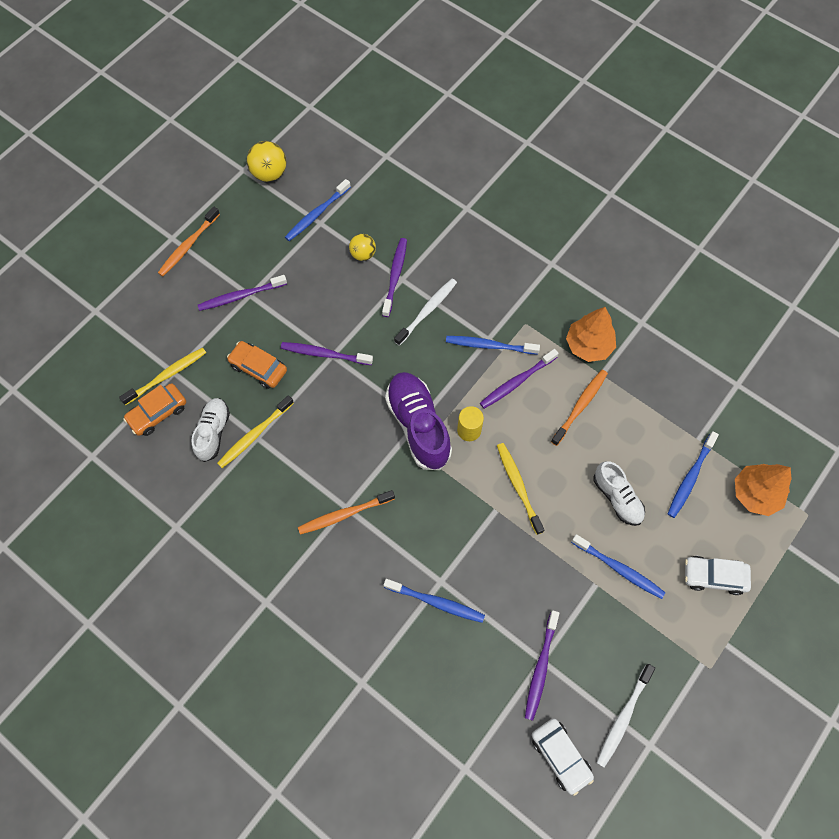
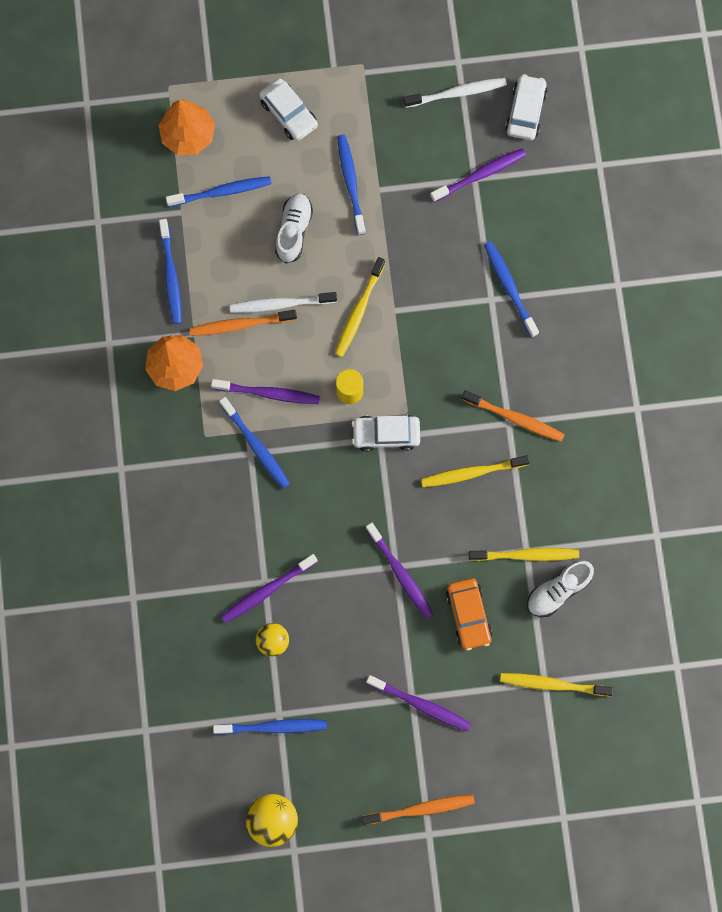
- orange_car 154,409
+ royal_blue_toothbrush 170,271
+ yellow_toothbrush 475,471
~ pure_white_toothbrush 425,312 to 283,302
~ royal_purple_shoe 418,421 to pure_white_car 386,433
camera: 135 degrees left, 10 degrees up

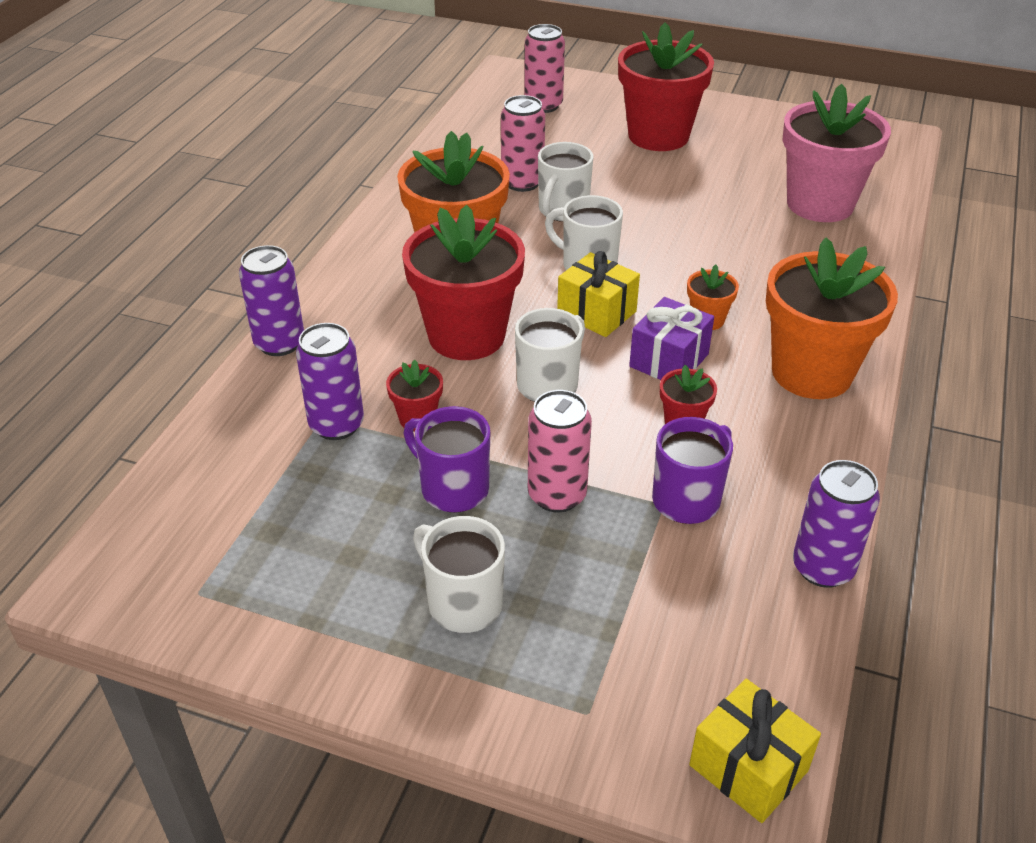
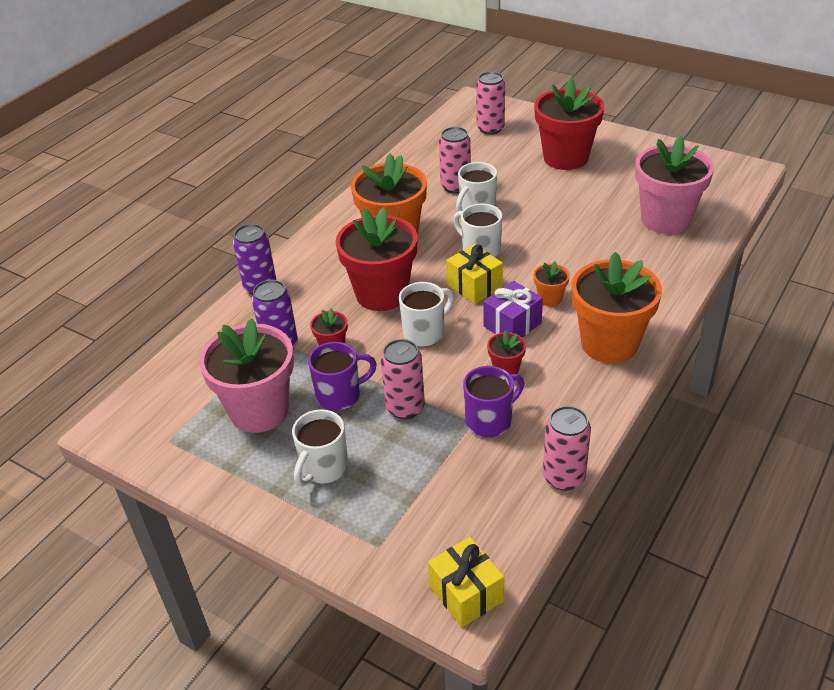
+ rose-pink_flower_pot 246,375
~ royal_purple_soda_can 836,524 to rose-pink_soda_can 567,448
~ royal_purple_tea_mug 446,459 = 342,376 105 degrees clockwise
~ pure_white_tea_mug 459,574 = 320,447 120 degrees counterclockwise
camera: 15 degrees right, 0 degrees up

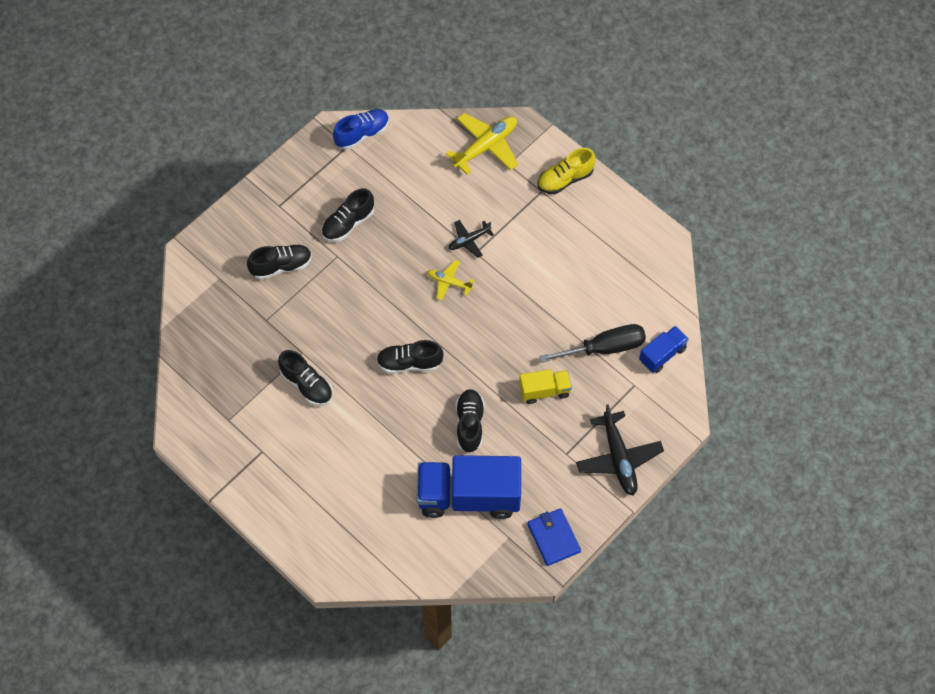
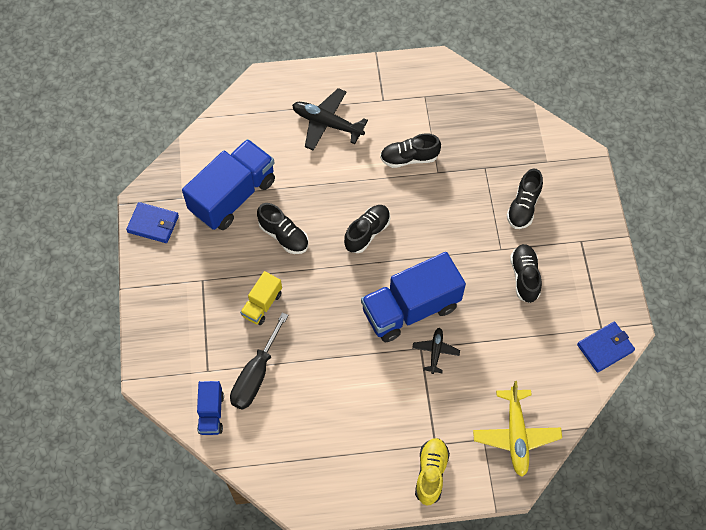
~ black_plane 620,450 to 330,119
~ royal_blue_shoe 361,129 to royal_blue_wallet 606,347
~ yellow_plane 450,280 to royal_blue_lorry 413,297
camera: 130 degrees right, 0 degrees up

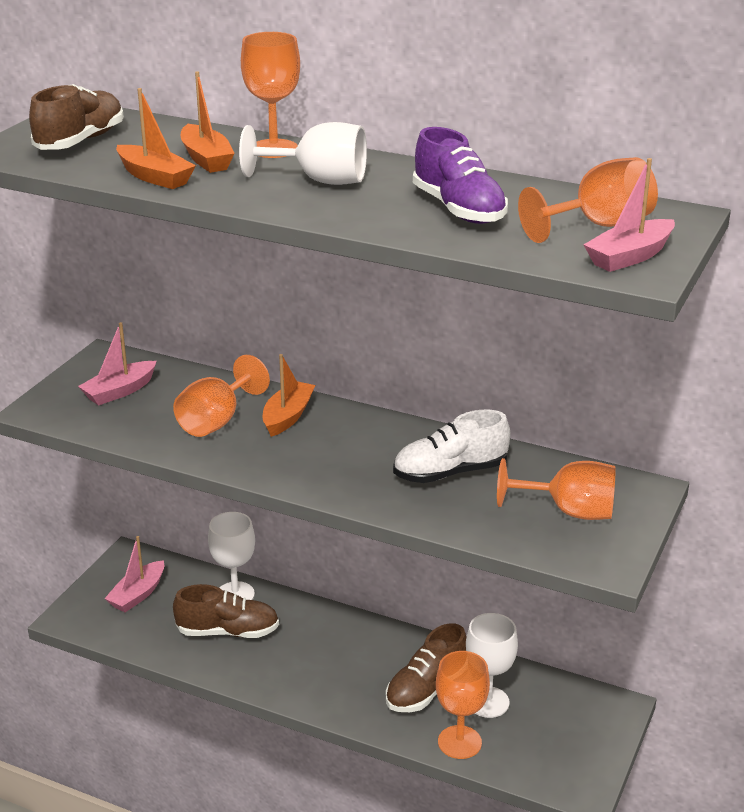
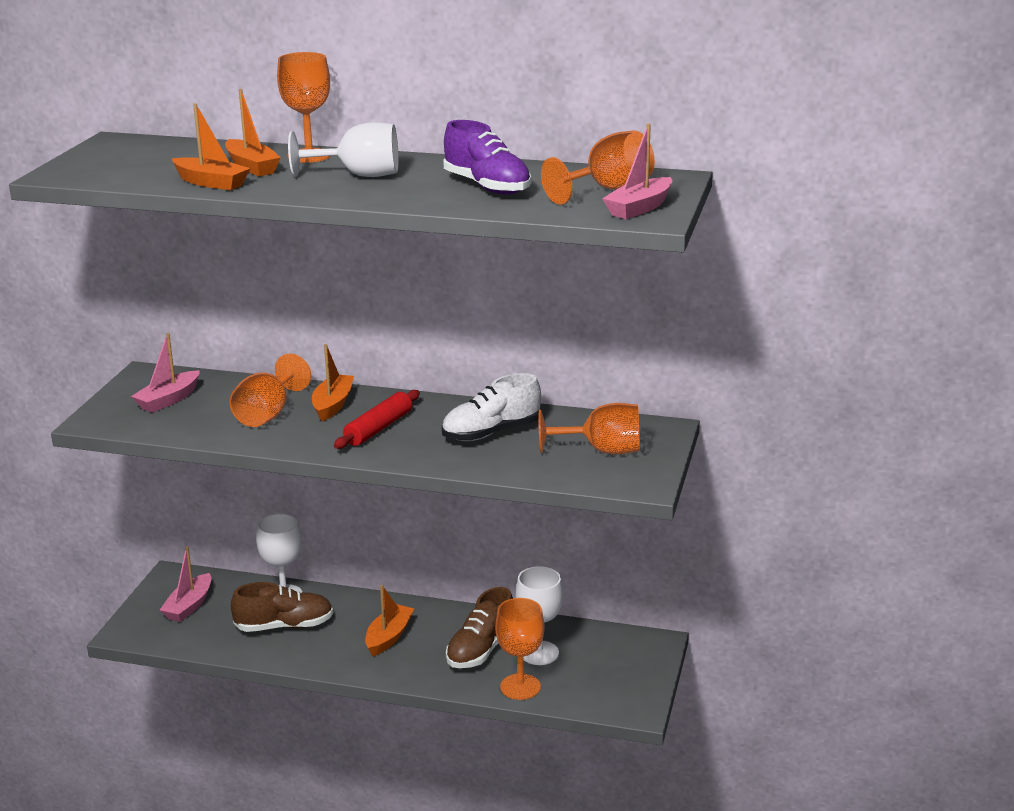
- dark_brown_shoe 76,117
+ scarlet_dough_roller 377,419
+ orange_boat 389,621
camera: 10 degrees left, 5 degrees down

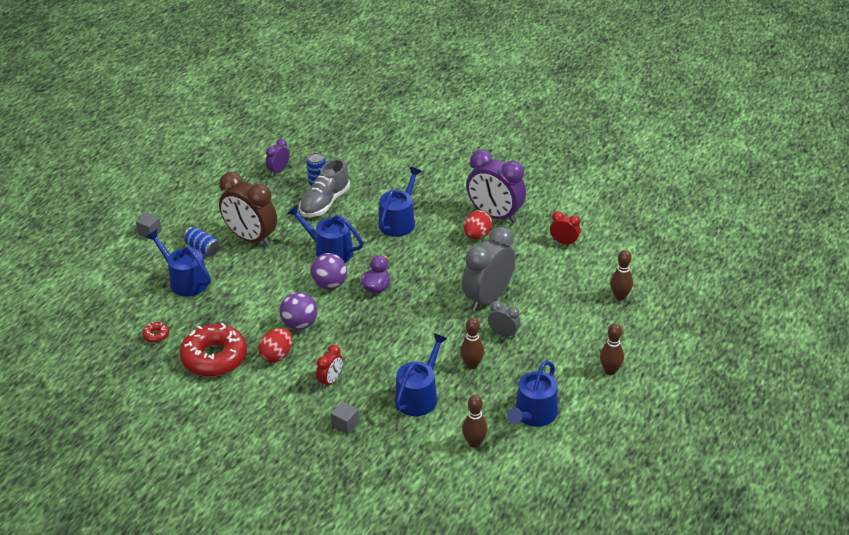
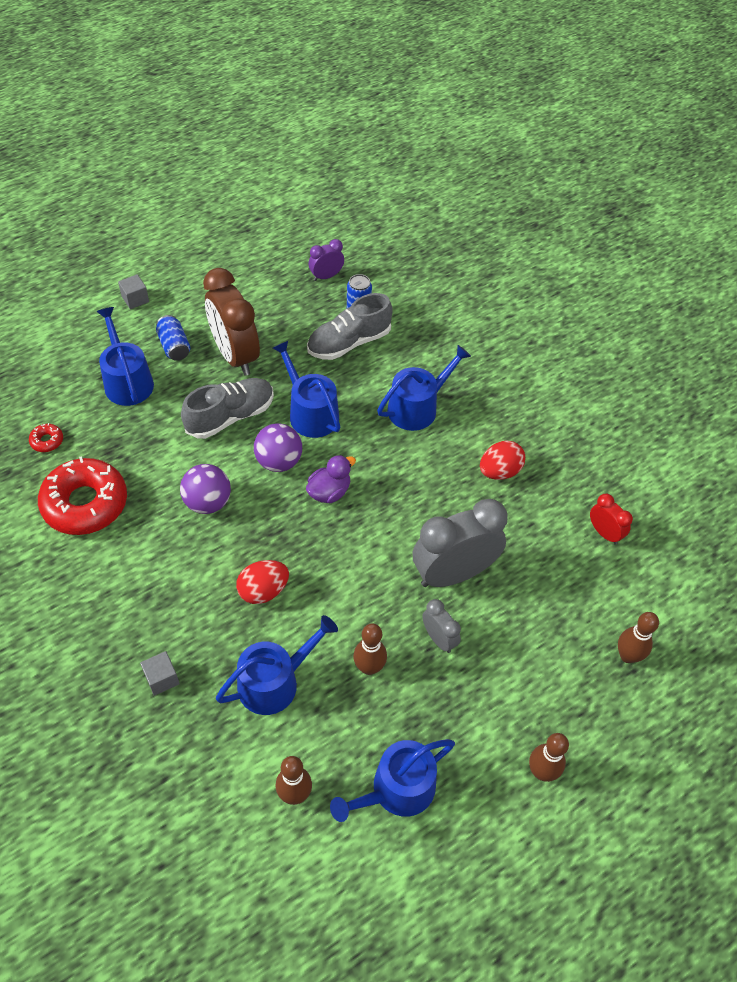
- scarlet_bedside_clock 329,367
- royal_purple_bedside_clock 496,186
+ ash-grey_shoe 227,408
~ scarlet_egg_shape 275,345 to 262,582
camera: 25 degrees right, 15 degrees up

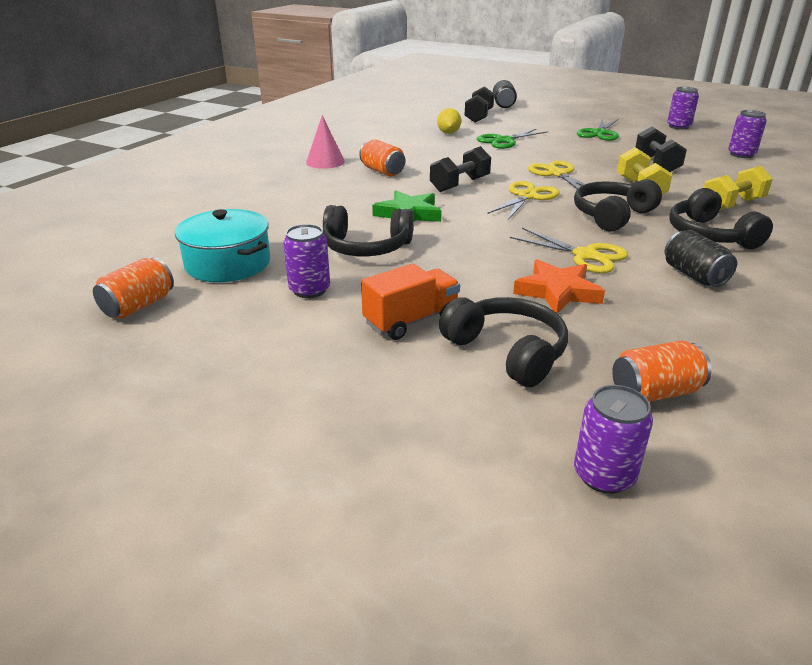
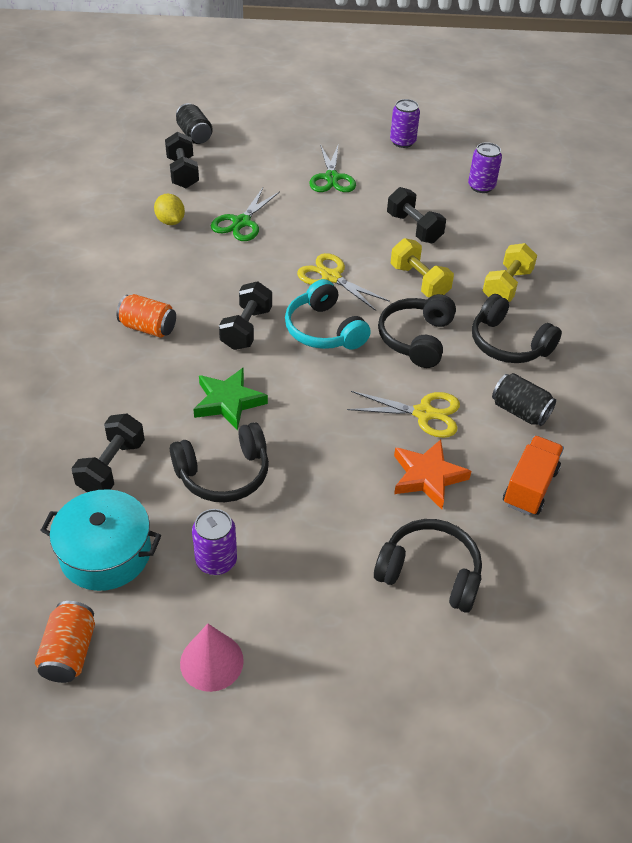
- royal_purple_soda_can 613,439
- orange_soda_can 662,371
+ black_hand_weight 108,452
~ rose-pink_cone_shape 325,142 to 212,658
~ orange_lorry 410,302 to 533,475
~ yellow_scissors 523,200 to teal_over-ear_headphones 328,314
camera: 30 degrees left, 15 degrees up

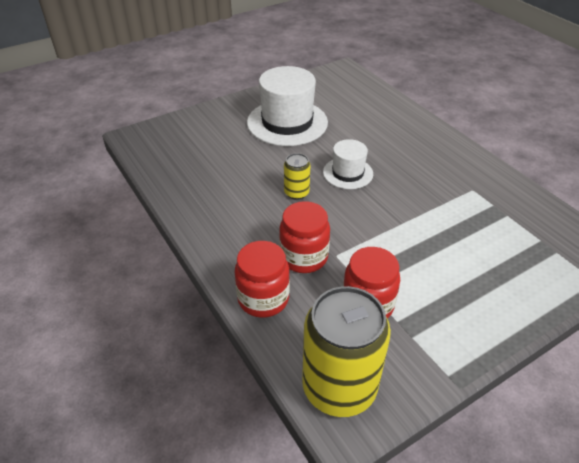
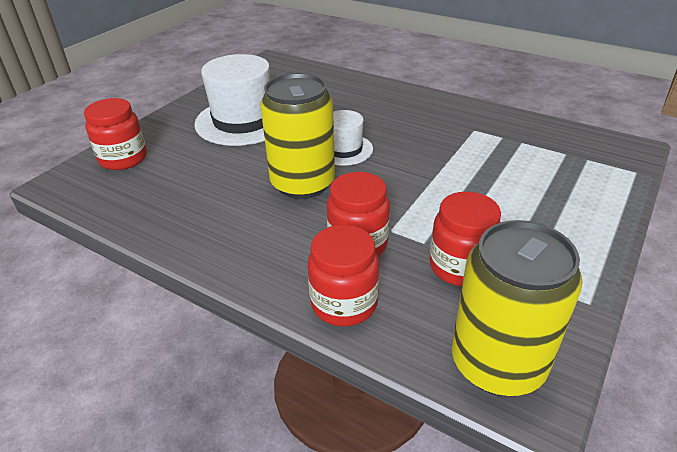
+ scarlet_jar 115,134
~ yellow_soda_can 297,176 = 297,136 x2.10
camera: 25 degrees left, 5 degrees down

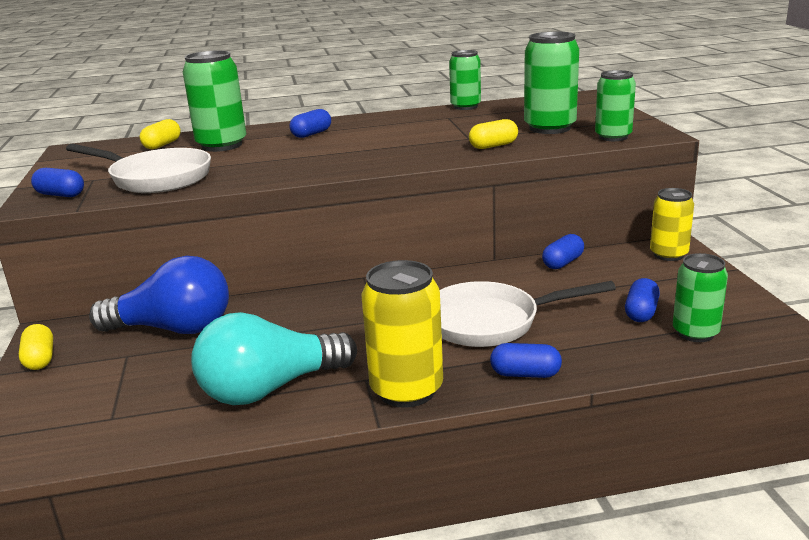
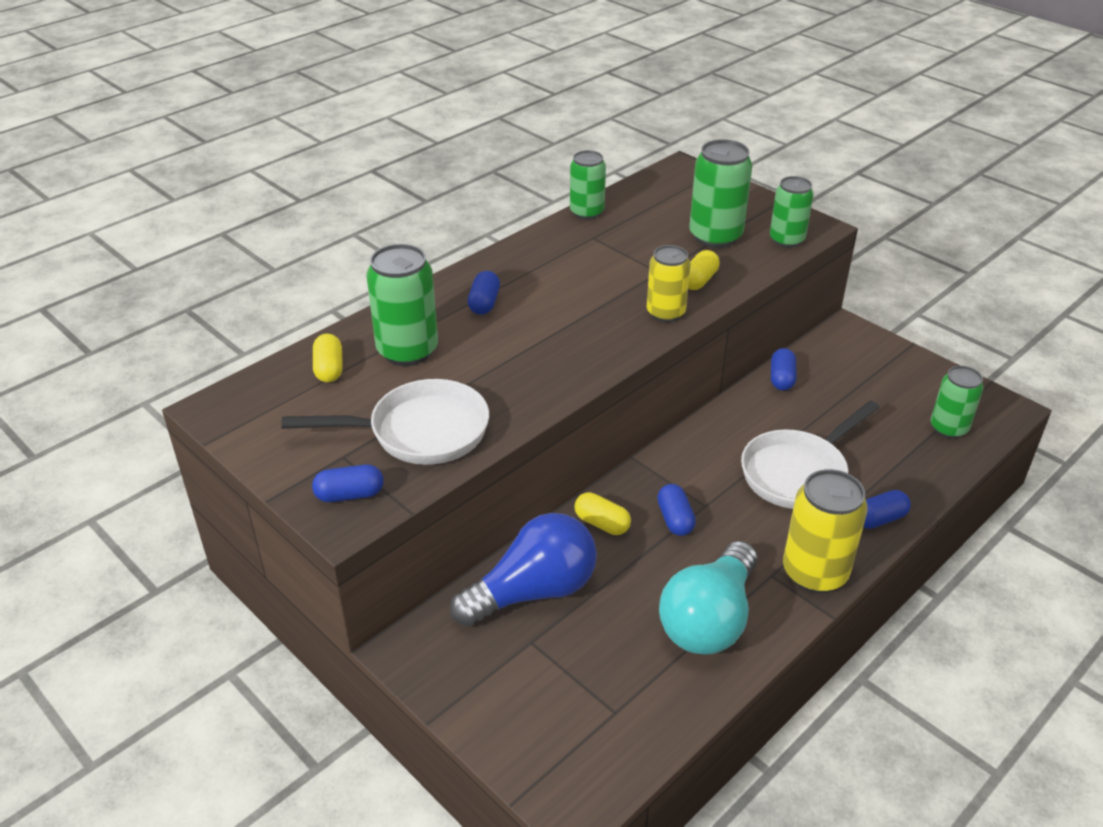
~ yellow_pill_shape 36,347 to 602,513
~ royal_blue_pill_shape 642,300 to 676,510
~ yellow_soda_can 672,224 to 669,283
camera: 35 degrees left, 15 degrees up

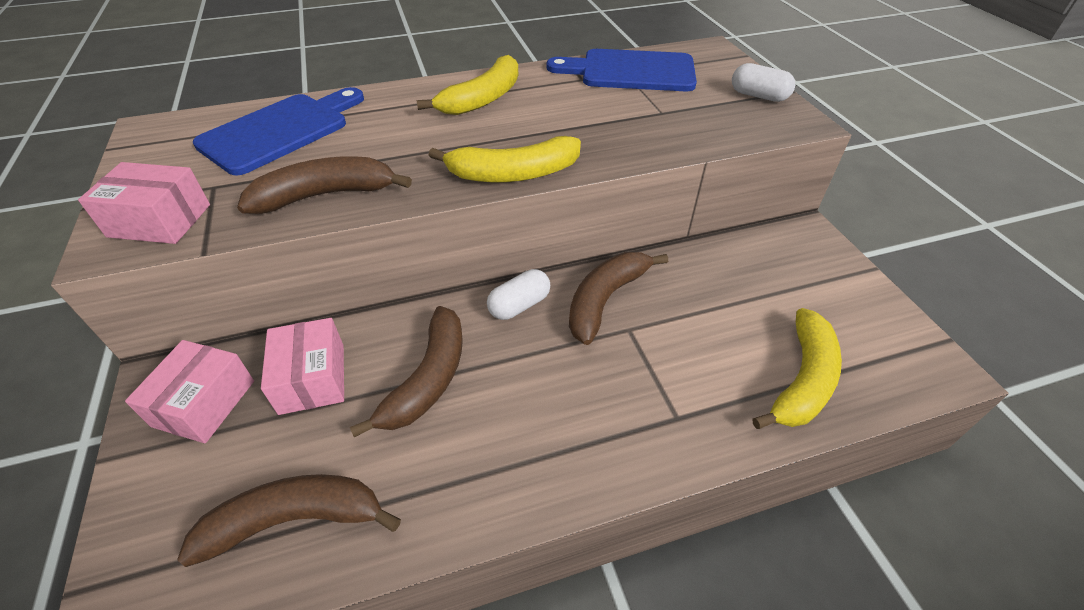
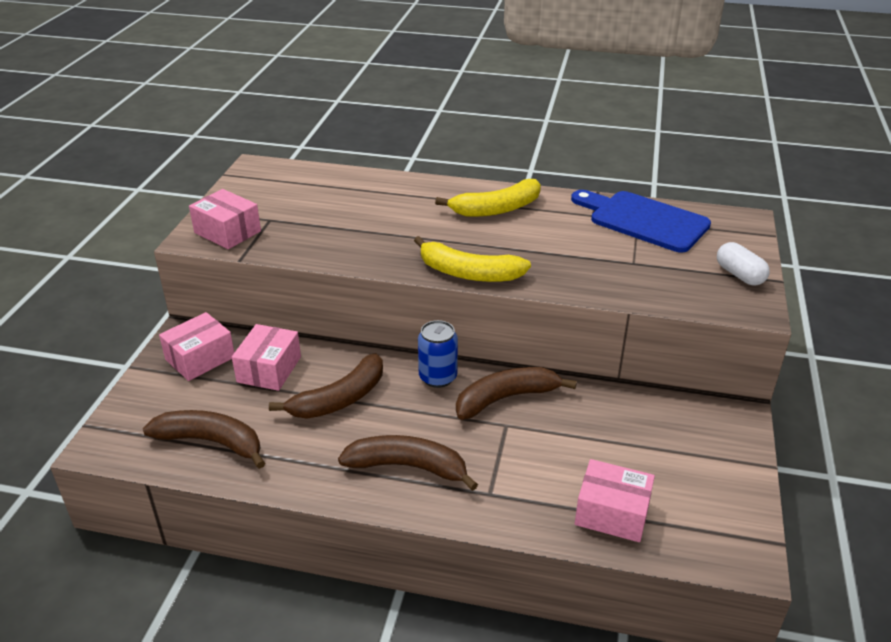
- royal_blue_chopping_board 278,131
~ dark_brown_banana 324,185 to 408,463
~ pure_white_pill_shape 518,294 to royal_blue_soda_can 438,354
~ yellow_banana 797,368 to rose-pink_box 615,500
camera: 30 degrees right, 10 degrees down

